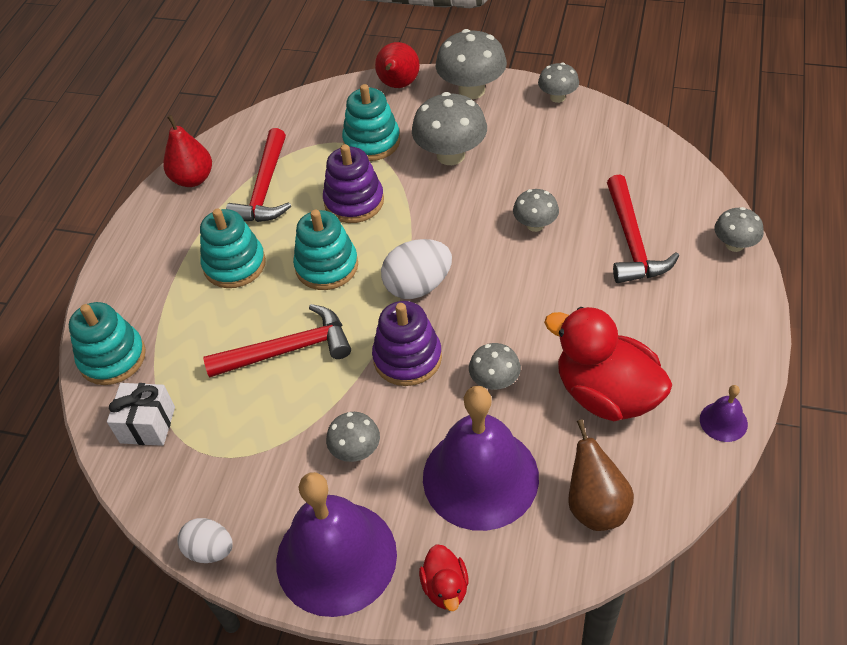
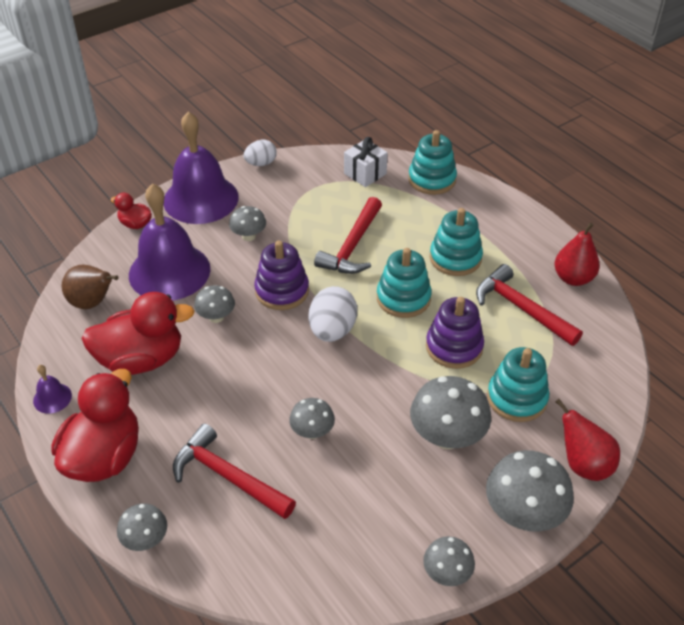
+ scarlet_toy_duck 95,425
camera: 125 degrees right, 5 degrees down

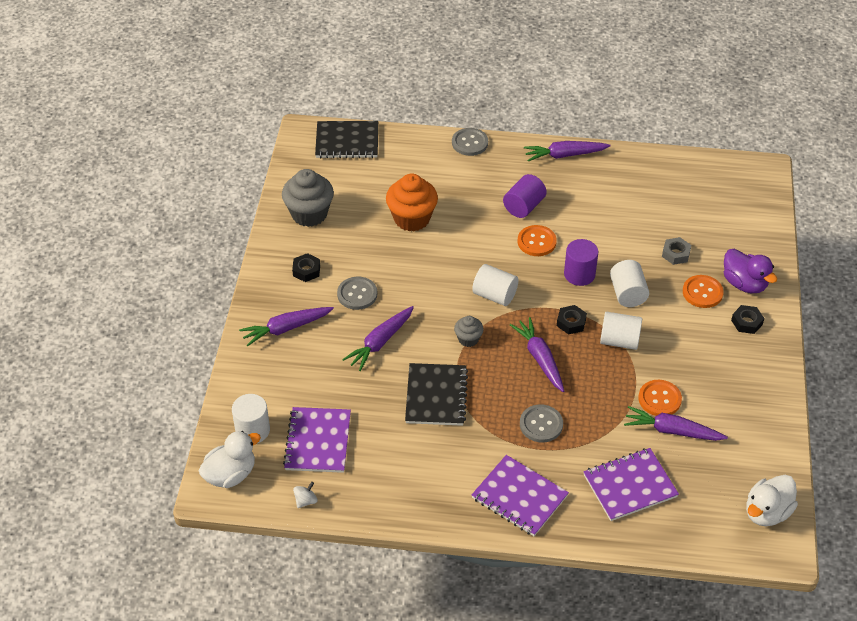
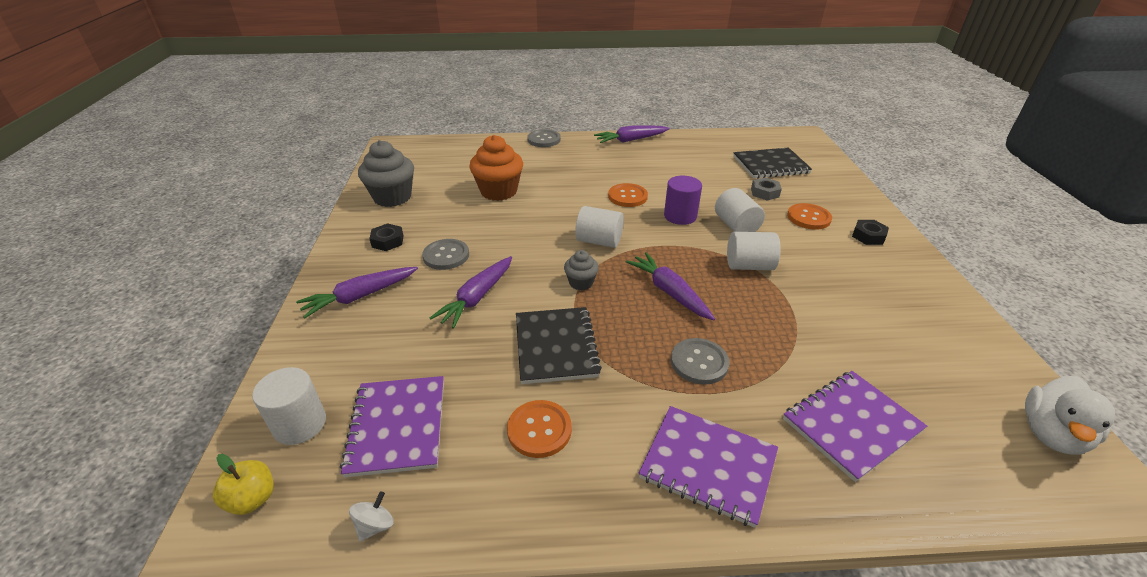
- royal_purple_cylinder 525,196
- black_nut 572,320
- royal_purple_toy_carrot 676,423
- royal_purple_toy_duck 750,271
~ black_exercise_book 346,139 to 772,163
~ orange_shirt_button 660,398 to 539,429
~ pure_white_toy_duck 229,459 to yellow_toy_apple 243,484
camera: 10 degrees left, 10 degrees down

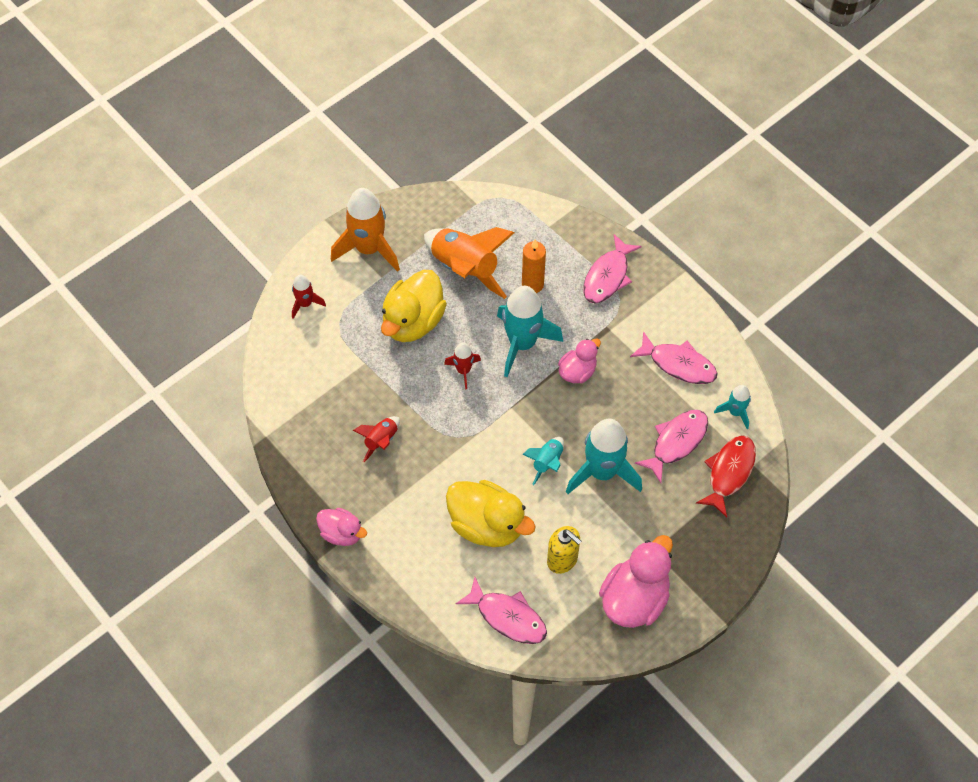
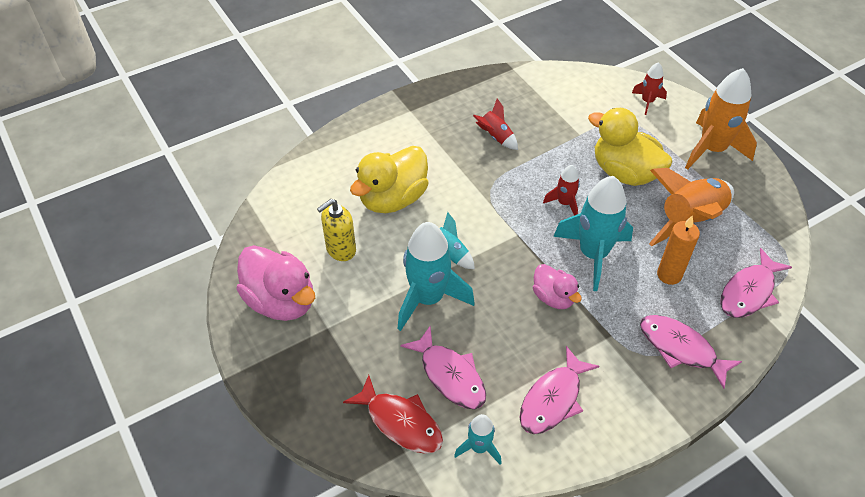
- rose-pink_toy_duck 341,527
~ rose-pink_fish_figure 501,610 to 756,283
camera: 100 degrees right, 10 degrees down

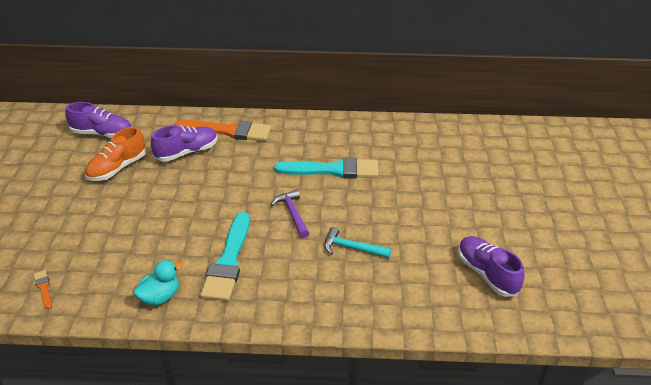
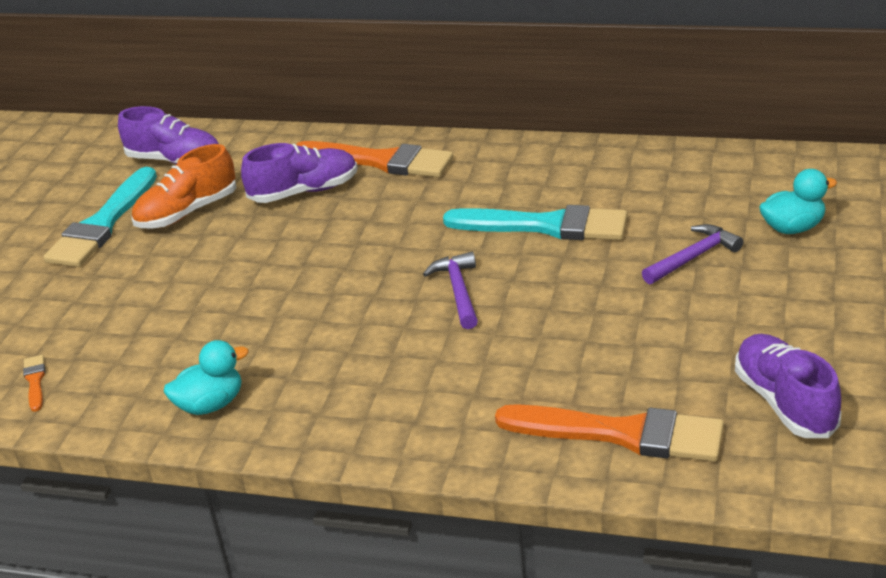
- teal_carpenter's_hammer 357,242
+ orange_brush 609,433
+ royal_purple_carpenter's_hammer 692,254
+ teal_toy_duck 798,201
~ teal_brush 225,256 to 100,217
camera: 15 degrees right, 5 degrees down

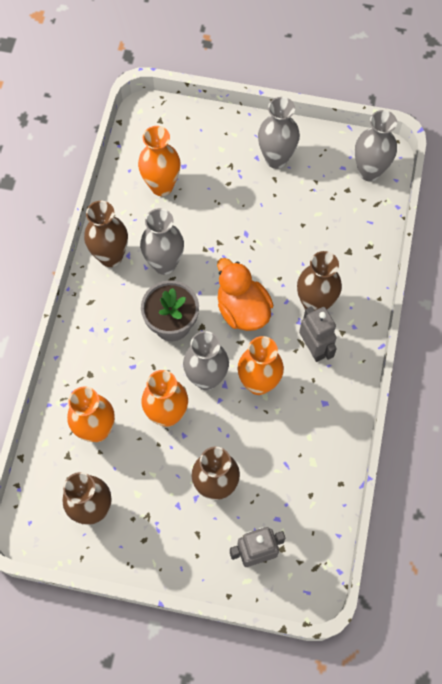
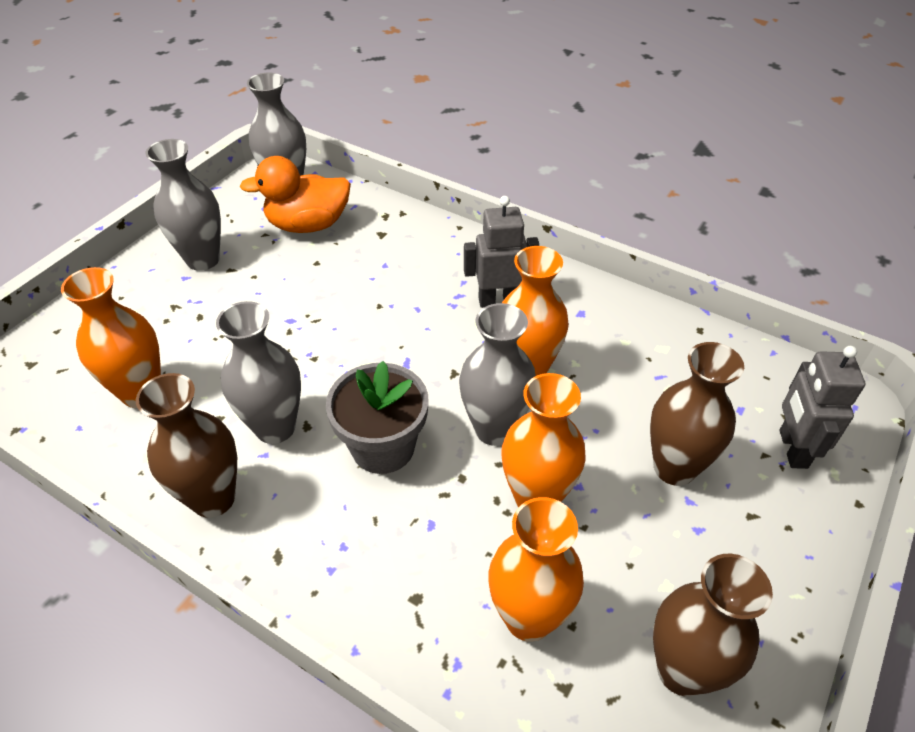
- dark_brown_vase 319,281
~ orange_toy_duck 245,294 to 295,194
camera: 70 degrees left, 20 degrees down

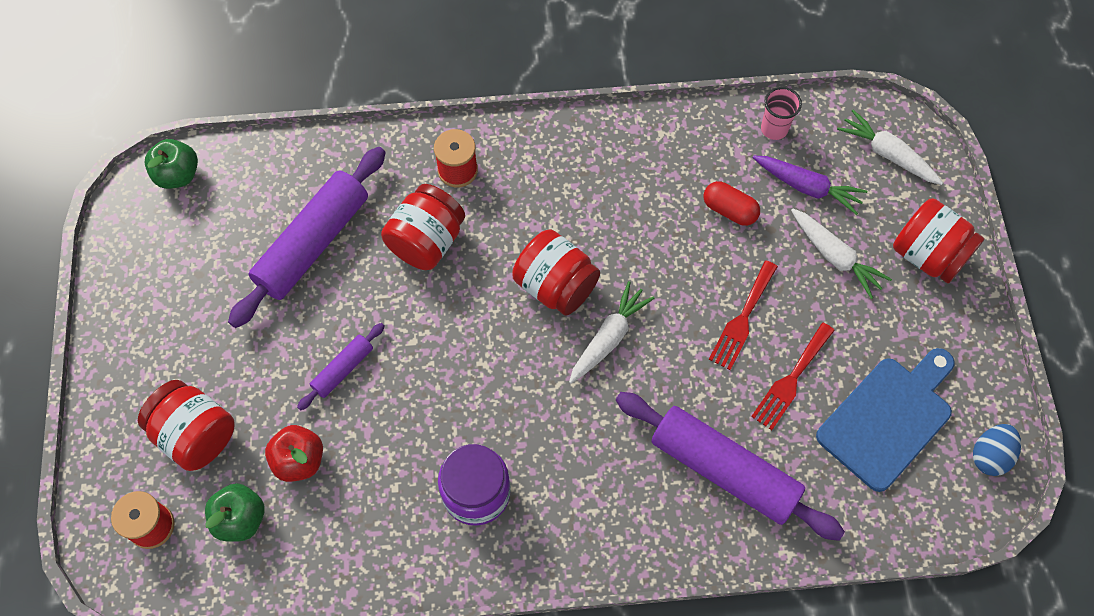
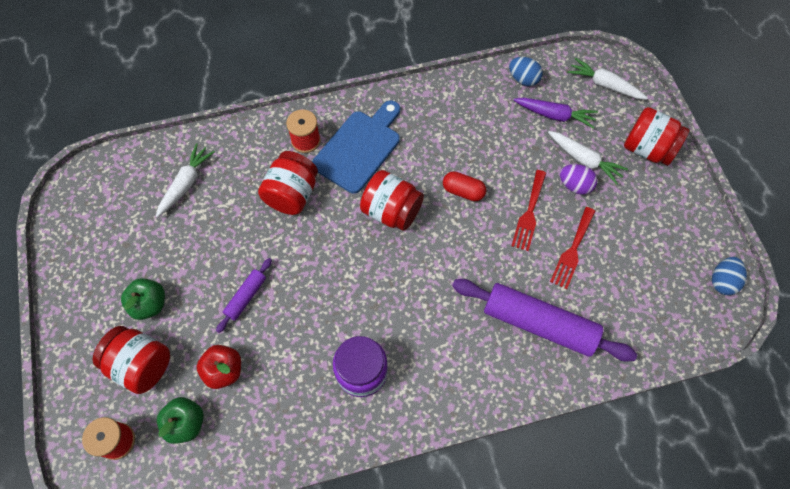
- royal_purple_dough_roller 307,237
+ royal_purple_egg_shape 578,179
~ emerald_toy_apple 171,164 to 143,299
~ pure_white_toy_carrot 611,332 to 185,180
~ scarlet_pill_shape 731,203 to 464,186
~ royal_blue_chopping_board 885,420 to 356,147
~ rose-pink_cup 781,113 to royal_blue_egg_shape 526,71
camera: 10 degrees left, 0 degrees up

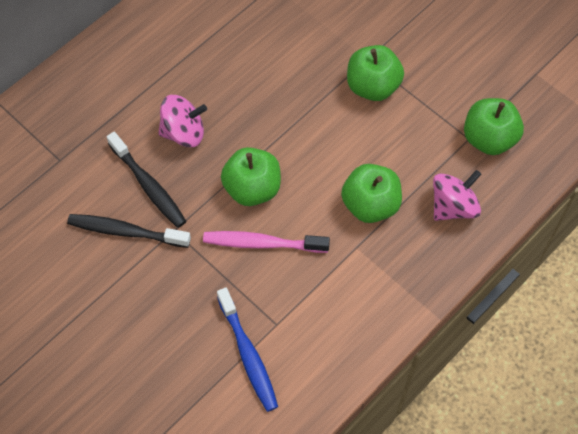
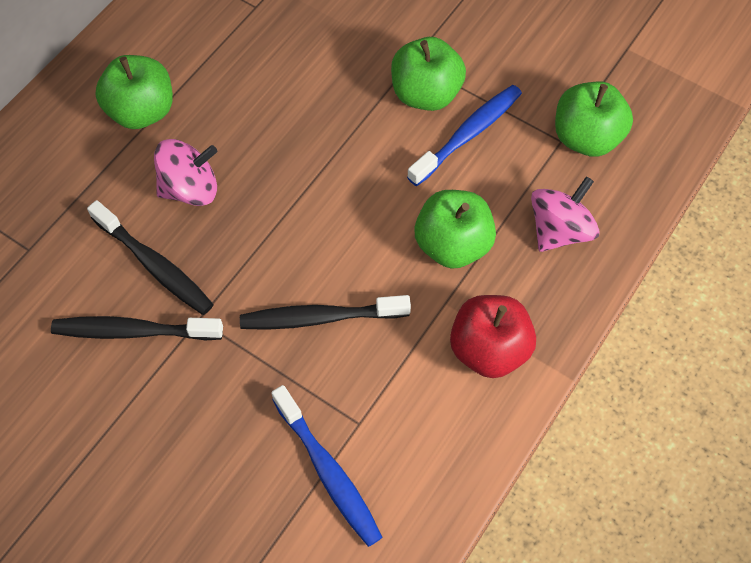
+ royal_blue_toothbrush 464,135
+ scarlet_toy_apple 493,336
~ emerald_toy_apple 251,176 to 134,92
~ rose-pink_toothbrush 266,242 to black_toothbrush 325,312
camera: 10 degrees left, 0 degrees up

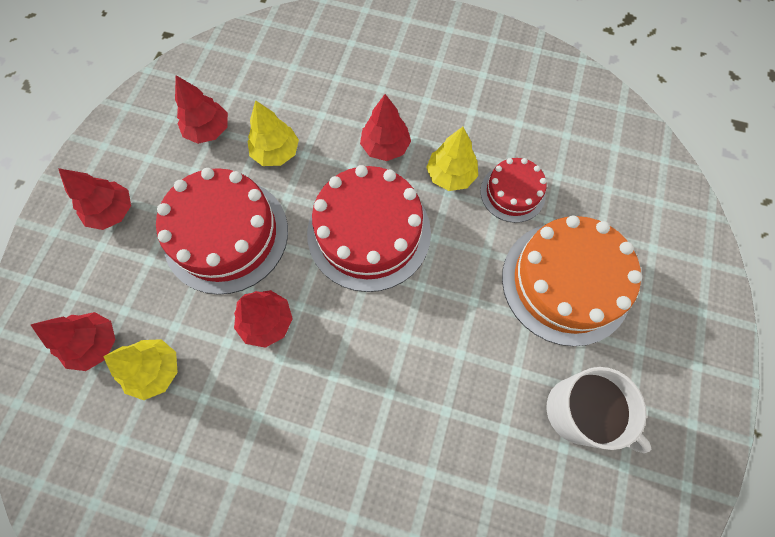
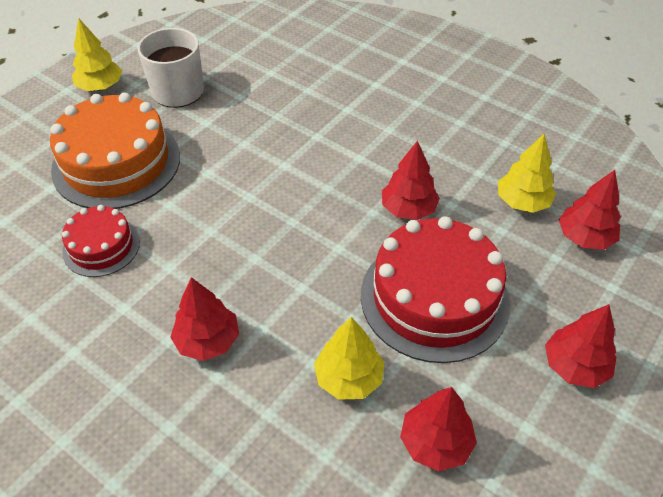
- scarlet_gateau 369,228
~ yellow_tree 452,159 to 97,55
camera: 160 degrees left, 20 degrees down

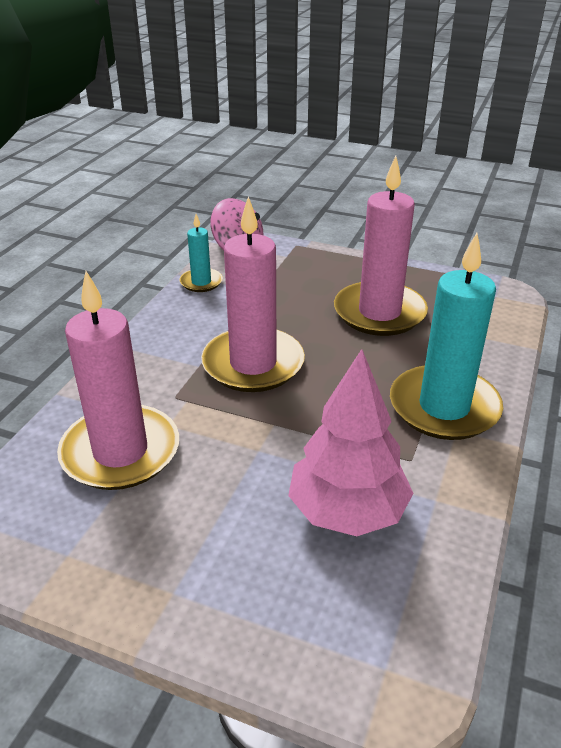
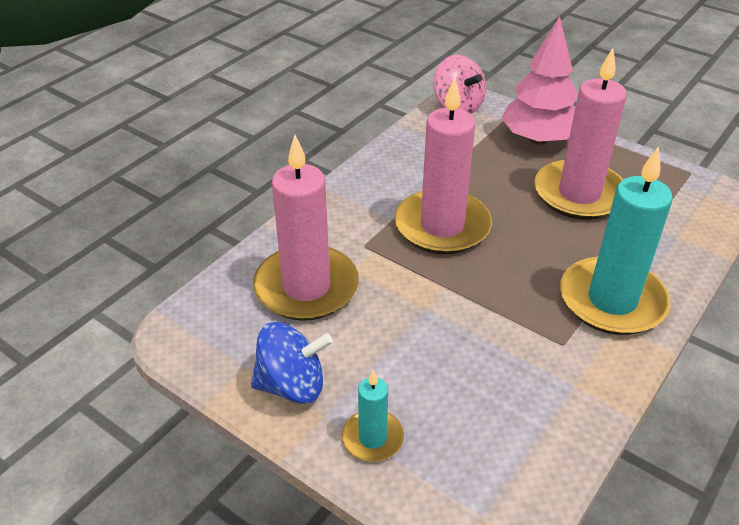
+ royal_blue_spinning_top 292,363
~ teal_candle 201,253 to 373,416
~ rose-pink_tree 351,442 to 539,80
camera: 15 degrees right, 5 degrees up

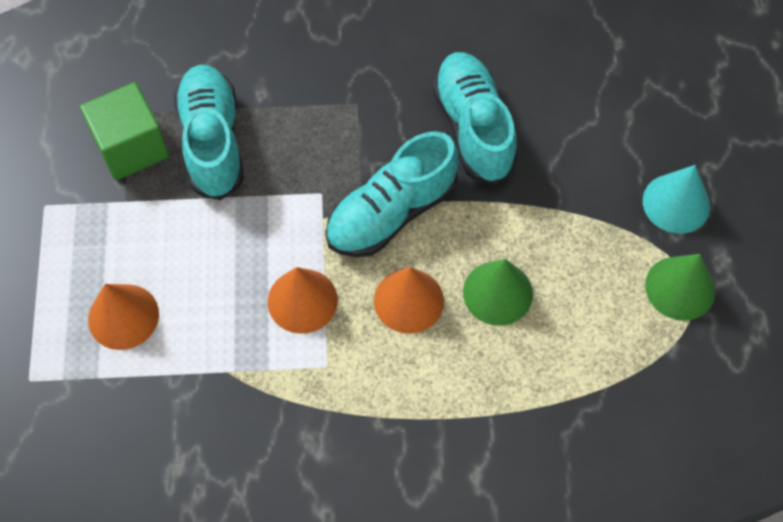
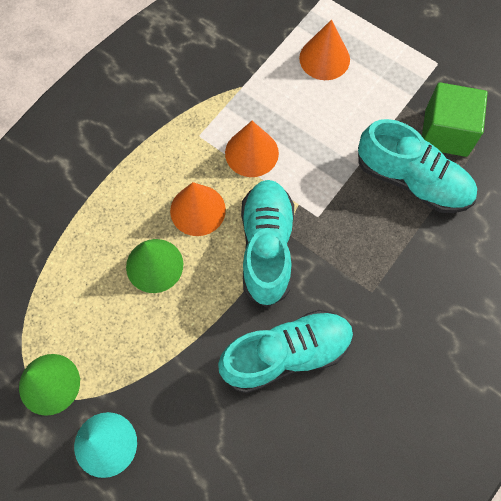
~ teal_shoe 474,118 = 286,351 45 degrees counterclockwise
camera: 130 degrees right, 5 degrees up

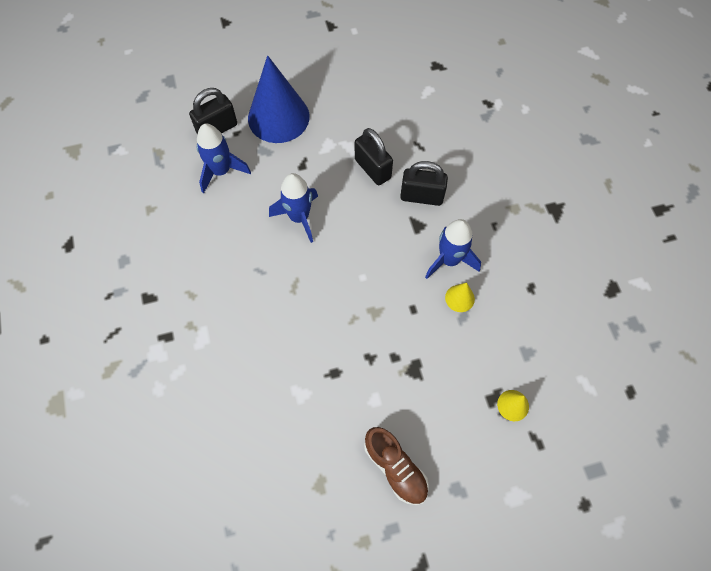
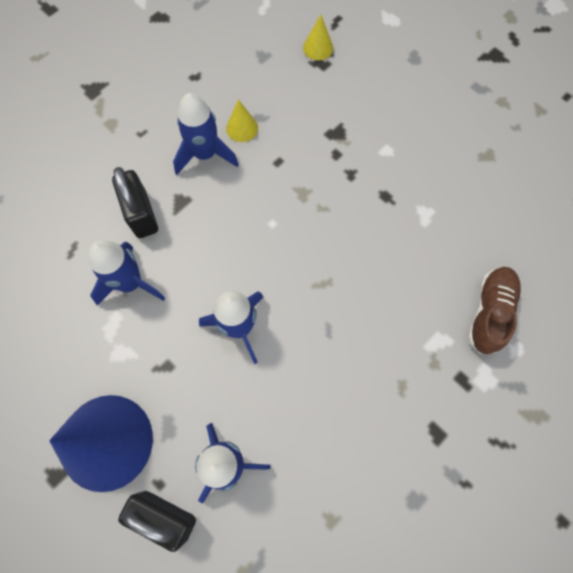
~ dark_brown_shoe 396,466 to 495,310
~ black_small_lock 374,156 to royal_blue_toy_rocket 126,272
camera: 120 degrees left, 5 degrees up

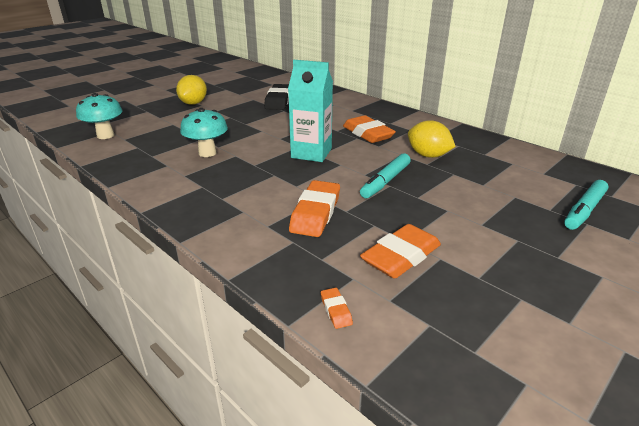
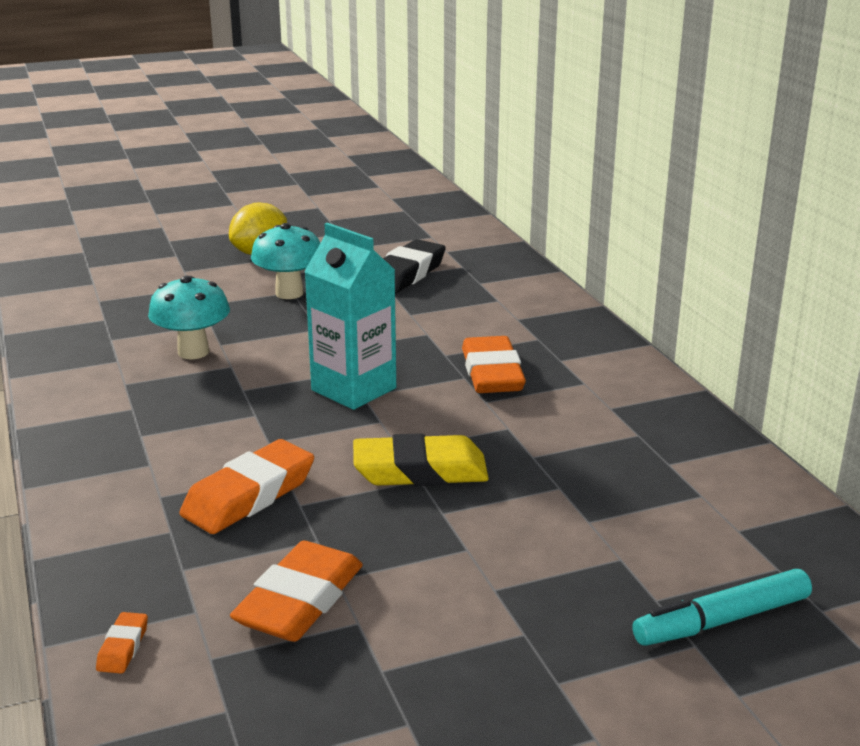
- yellow_citrus_fruit 432,139
~ teal_toadstool 99,116 to 285,261
~ teal_marker 385,175 to yellow_eraser 421,459
~ orange_eraser 400,251 = 296,591 45 degrees counterclockwise
camera: 25 degrees right, 5 degrees down

